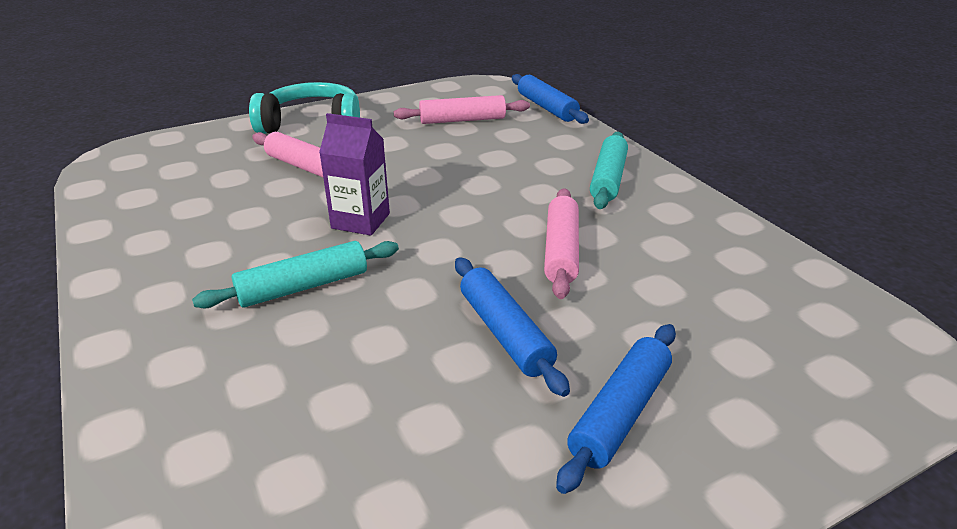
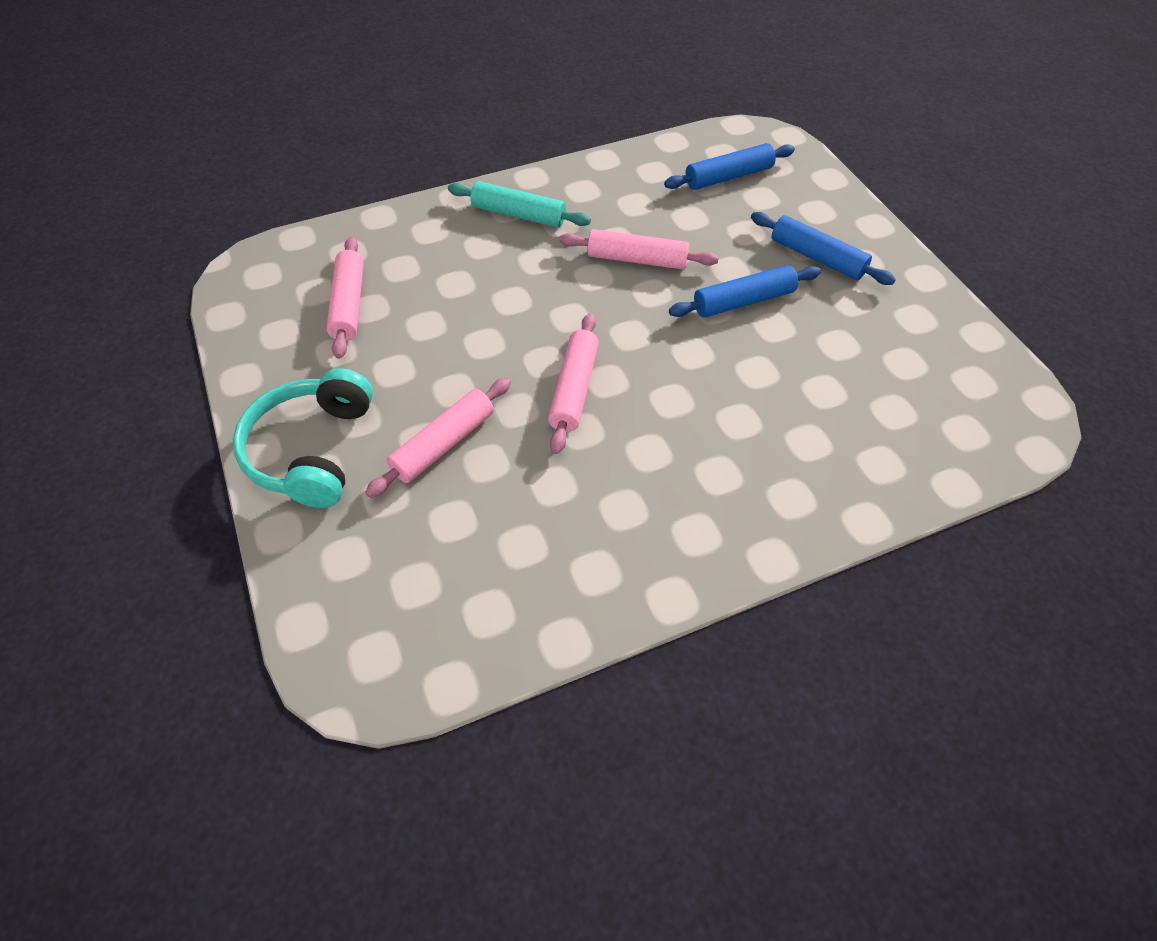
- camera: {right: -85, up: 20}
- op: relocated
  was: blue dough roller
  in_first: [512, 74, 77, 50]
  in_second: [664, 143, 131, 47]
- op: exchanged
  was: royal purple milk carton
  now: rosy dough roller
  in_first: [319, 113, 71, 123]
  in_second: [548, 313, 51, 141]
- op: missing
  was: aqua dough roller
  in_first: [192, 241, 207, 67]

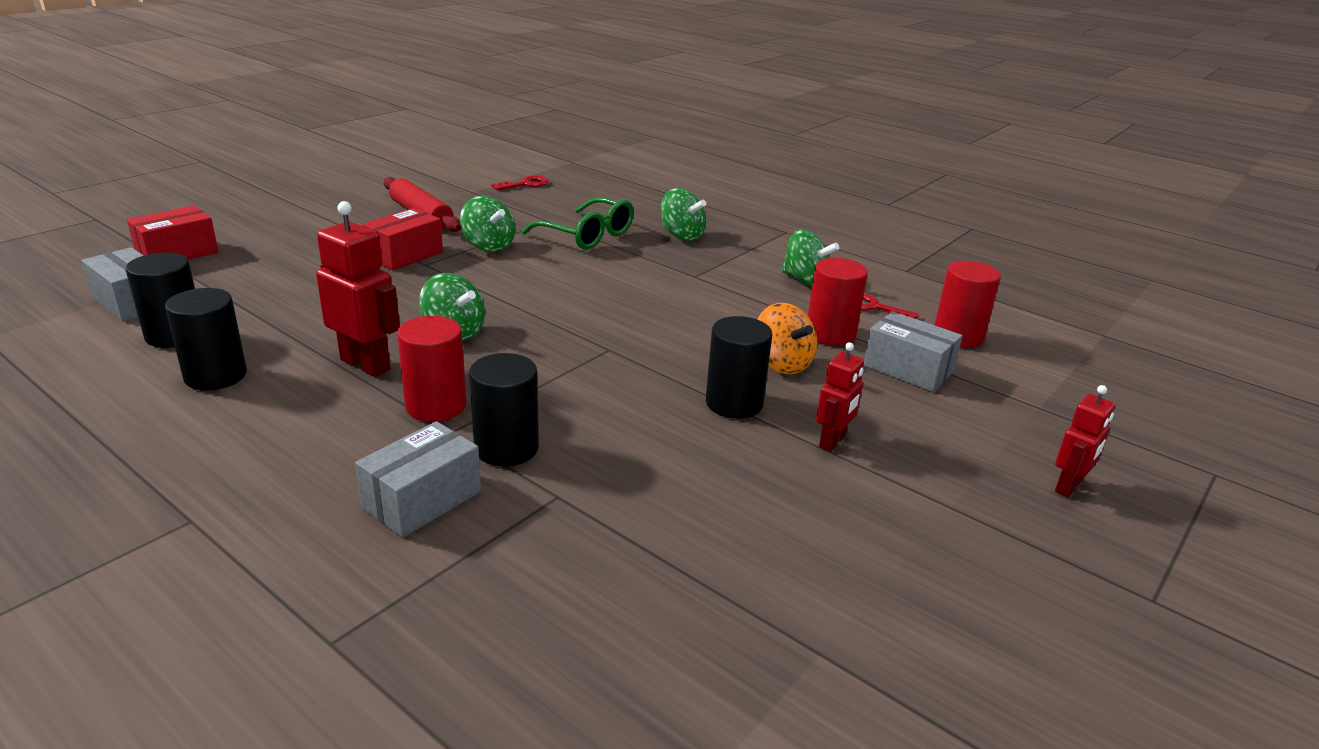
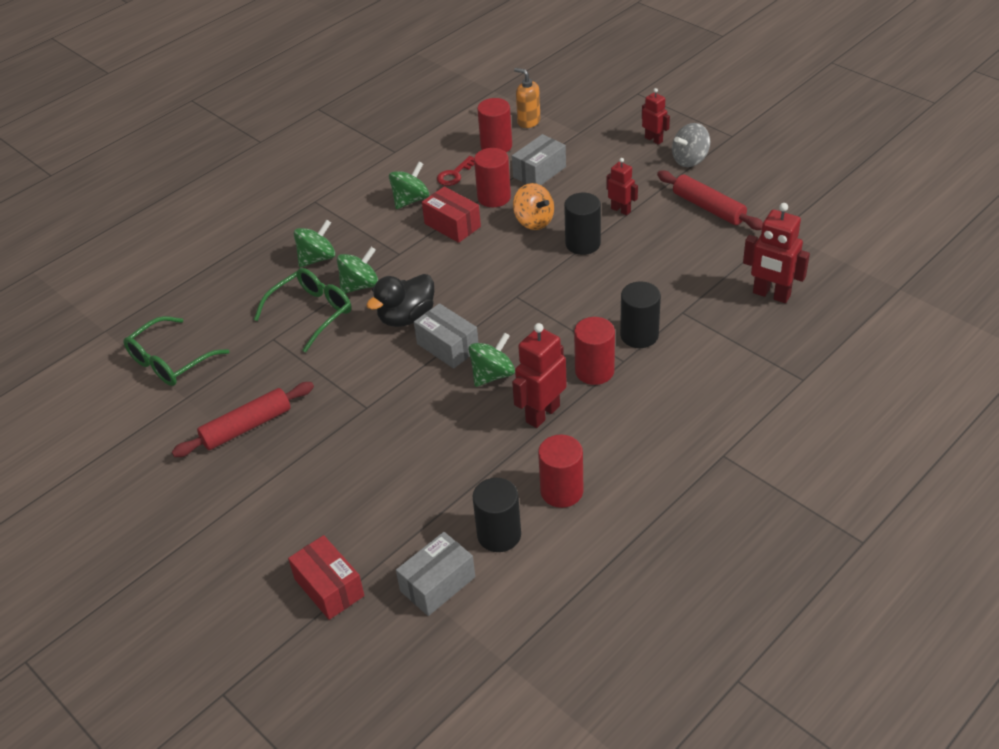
- camera: {right: -80, up: 15}
- op: exchanged
  was: crimson key
  now: green glasses
  in_first: [491, 175, 58, 15]
  in_second: [123, 316, 106, 70]
- op: relocated
  was: green whirligig
  in_first: [460, 196, 55, 56]
  in_second: [337, 247, 41, 47]
- op: relocated
  was: crimson package
  in_first: [362, 208, 81, 63]
  in_second: [422, 187, 59, 56]
- op: colour
  was: black cylinder
  now: crimson cylinder
  in_first: [165, 288, 82, 102]
  in_second: [538, 434, 46, 74]
- op: spun
  was: bright orange whirligig
  in_first: [757, 302, 60, 72]
  in_second: [513, 183, 41, 47]
  clockwise: 75
- op: relocated
  was: ash-grey package
  in_first: [355, 421, 126, 117]
  in_second: [414, 303, 65, 65]
- op: appeared
  now: bright orange soap pump
  in_second: [514, 68, 26, 60]
- op: appeared
  now: ash-grey whirligig
  in_second: [672, 123, 38, 44]
- op: appeared
  now: crimson dough roller
  in_second: [657, 170, 106, 60]
- op: appeared
  now: crimson toy robot
  in_second: [743, 203, 67, 100]
- op: appeared
  now: black toy duck
  in_second: [366, 274, 68, 53]

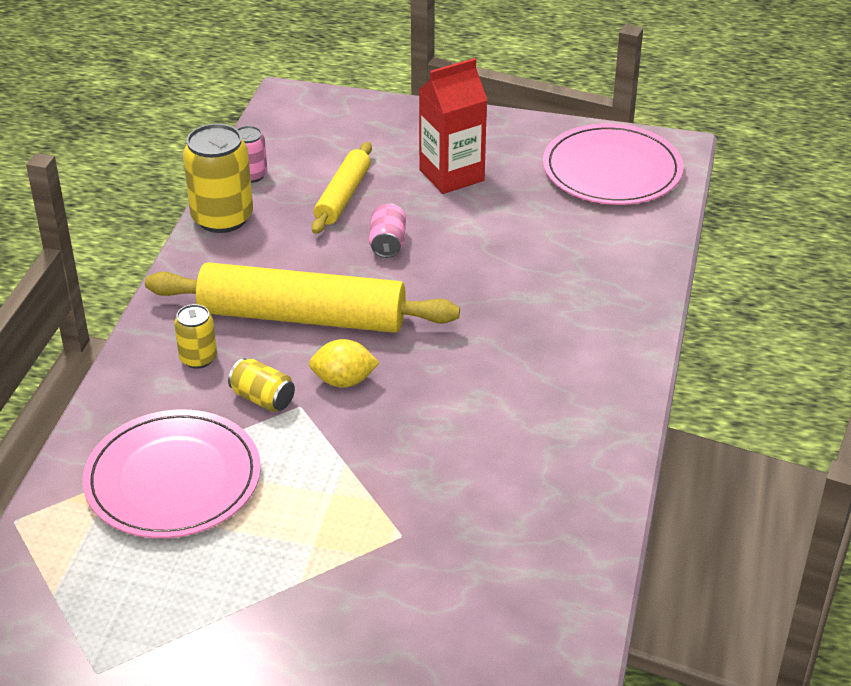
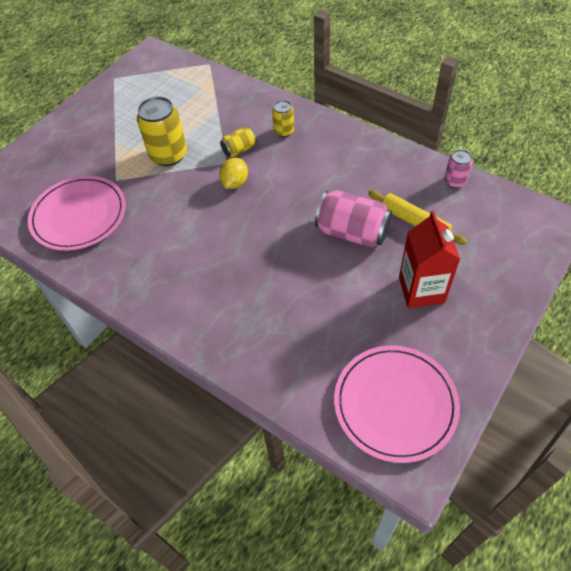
- camera: {right: 115, up: 15}
- op: relocated
  was: bright yellow soda can
  in_first: [183, 124, 70, 109]
  in_second: [137, 96, 50, 70]
- op: size
  was: rosy soda can
  in_first: [369, 203, 37, 55]
  in_second: [315, 190, 77, 58]
  ratio: 1.84
- op: missing
  was: bright yellow dough roller
  in_first: [145, 263, 315, 70]
- op: relocated
  was: rosy dinner plate
  in_first: [83, 410, 178, 128]
  in_second: [28, 176, 98, 75]

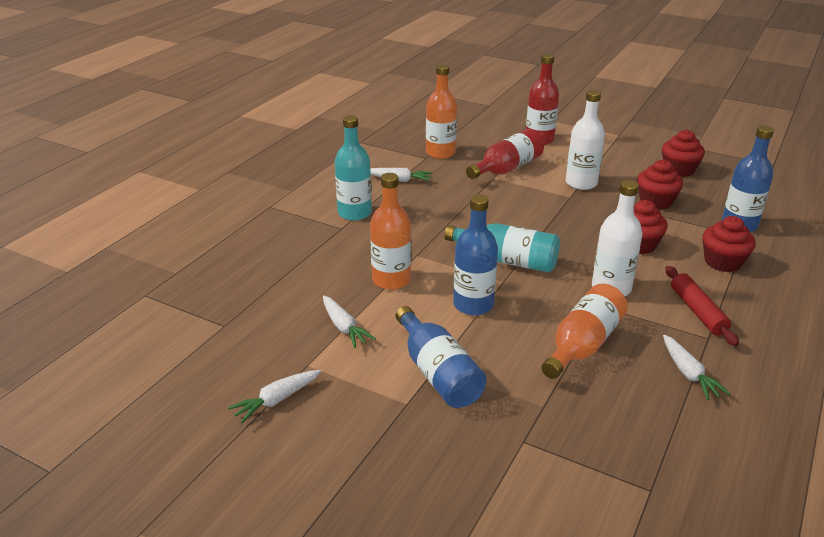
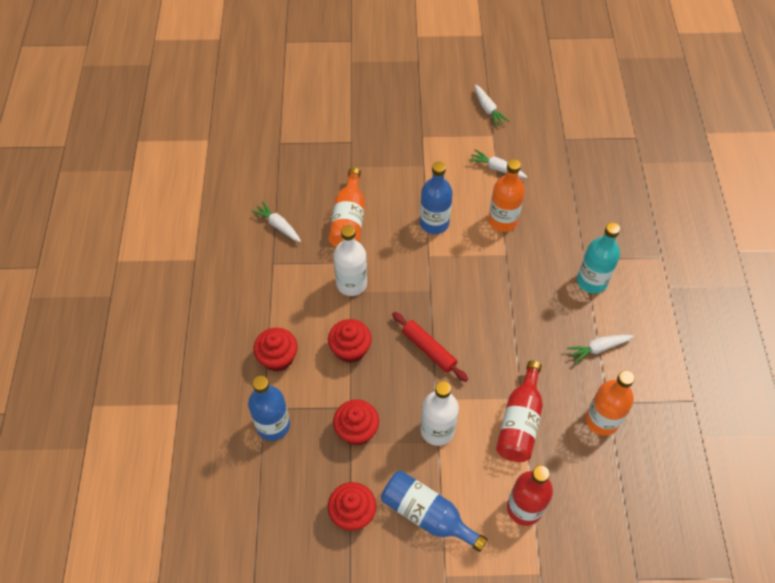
- camera: {right: 150, up: 25}
- op: missing
  was: aqua bottle
  in_first: [445, 223, 115, 49]
- op: relocated
  was: crimson dough roller
  in_first: [665, 266, 74, 80]
  in_second: [392, 312, 76, 70]
- op: relocated
  was: blue bottle
  in_first: [396, 306, 91, 102]
  in_second: [381, 470, 106, 82]
- op: spun
  was: white root vegetable
  in_first: [228, 370, 93, 53]
  in_second: [475, 84, 34, 43]
  clockwise: 135

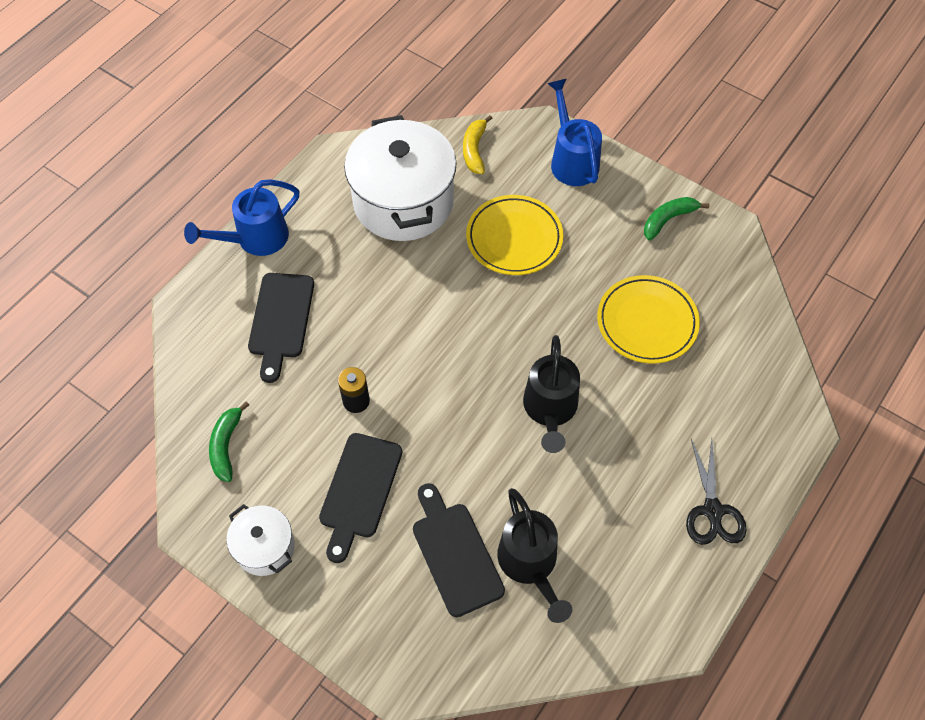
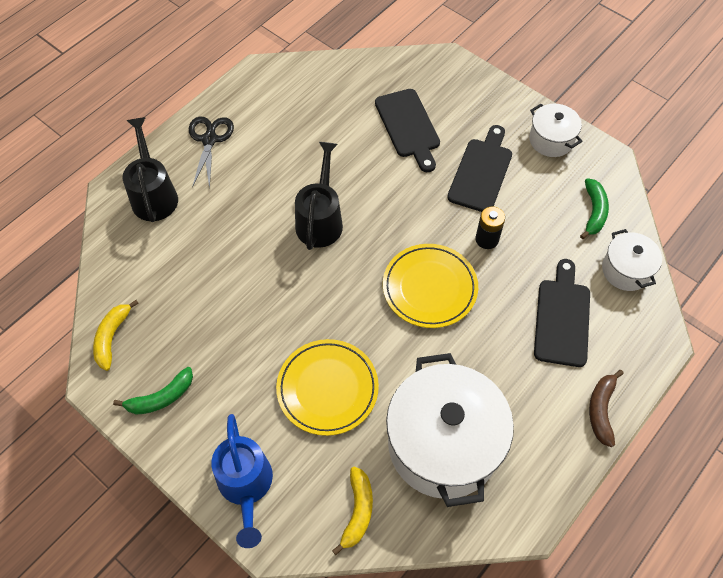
- camera: {right: -175, up: 0}
- op: exchanged
  was: blue watering can
  now: brown toy banana
  in_first: [184, 179, 116, 77]
  in_second: [589, 370, 35, 77]
- op: relocated
  was: bright yellow dinner plate
  in_first: [597, 275, 103, 89]
  in_second: [383, 244, 95, 84]
- op: relocated
  was: black watering can
  in_first: [497, 488, 75, 135]
  in_second: [123, 117, 55, 105]
- op: appeared
  now: white pot
  in_second: [602, 229, 60, 62]
- op: appeared
  now: bright yellow toy banana
  in_second: [93, 300, 46, 71]

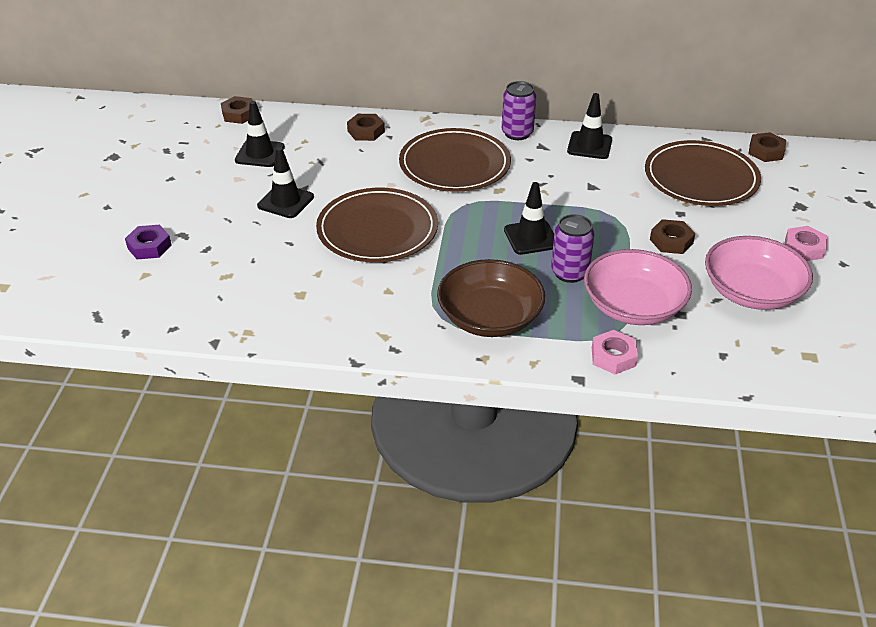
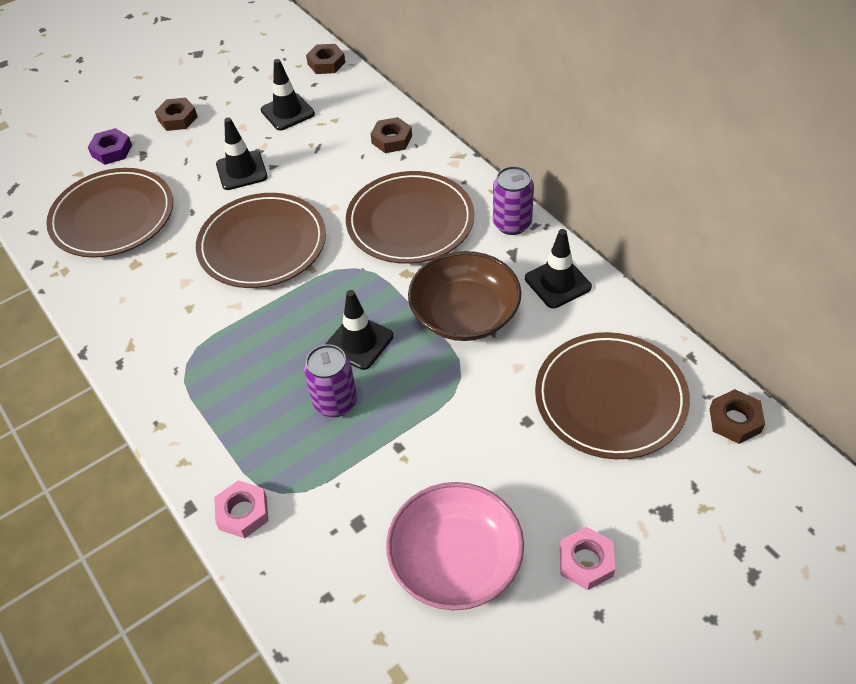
- camera: {right: 50, up: 10}
- op: relocated
  was: brown nut
  in_first: [650, 219, 45, 35]
  in_second: [155, 98, 43, 33]
- op: missing
  was: rosy bowl
  in_first: [584, 249, 108, 76]
- op: relocated
  was: brown bowl
  in_first: [437, 259, 108, 78]
  in_second: [408, 251, 113, 90]
- op: appeared
  now: brown dinner plate
  in_second: [46, 168, 127, 90]

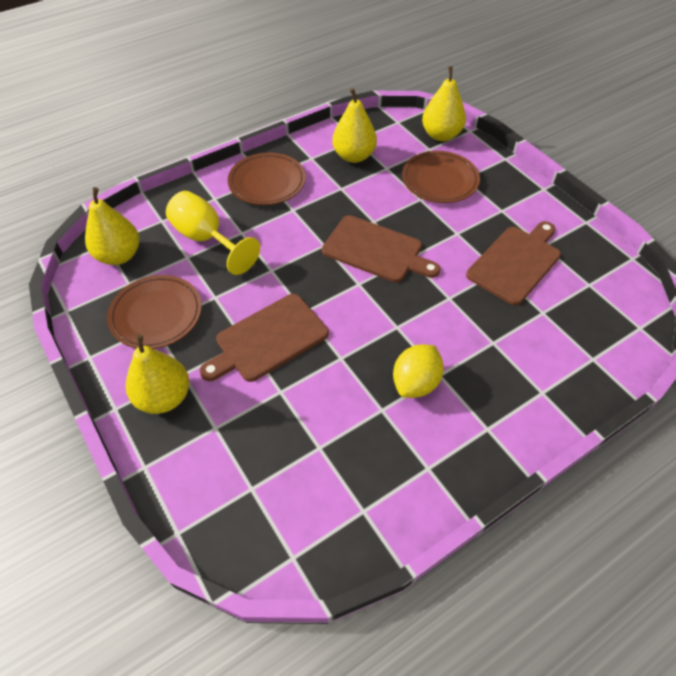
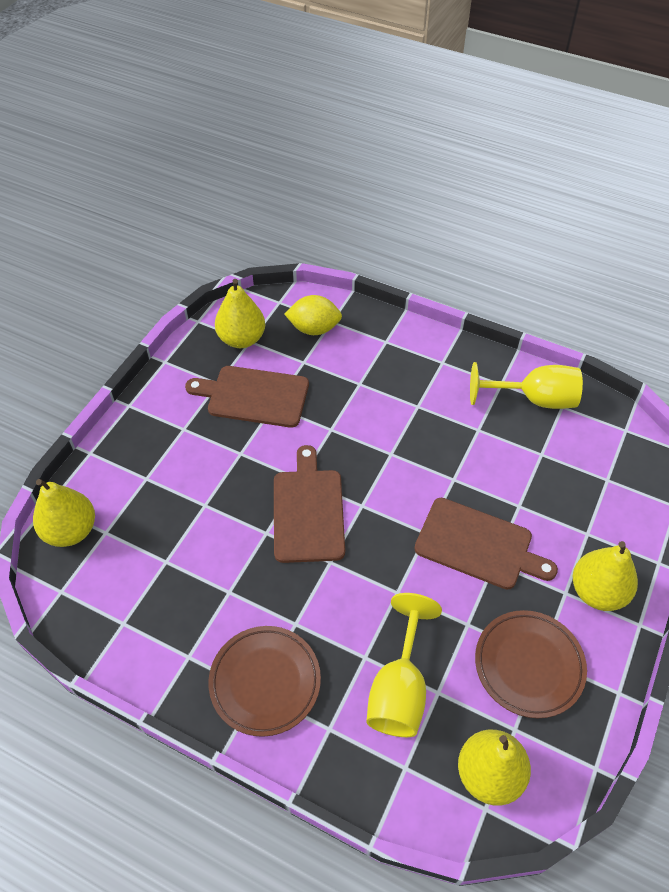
- camera: {right: -120, up: 0}
- op: relocated
  was: bright yellow toy pear
  in_first: [332, 88, 45, 75]
  in_second: [215, 279, 50, 69]
- op: missing
  was: brown dinner plate
  in_first: [402, 151, 78, 52]
- op: relocated
  was: bright yellow lemon
  in_first: [393, 344, 51, 54]
  in_second: [285, 295, 57, 40]
- op: appeared
  now: bright yellow wine glass
  in_second: [470, 362, 113, 47]

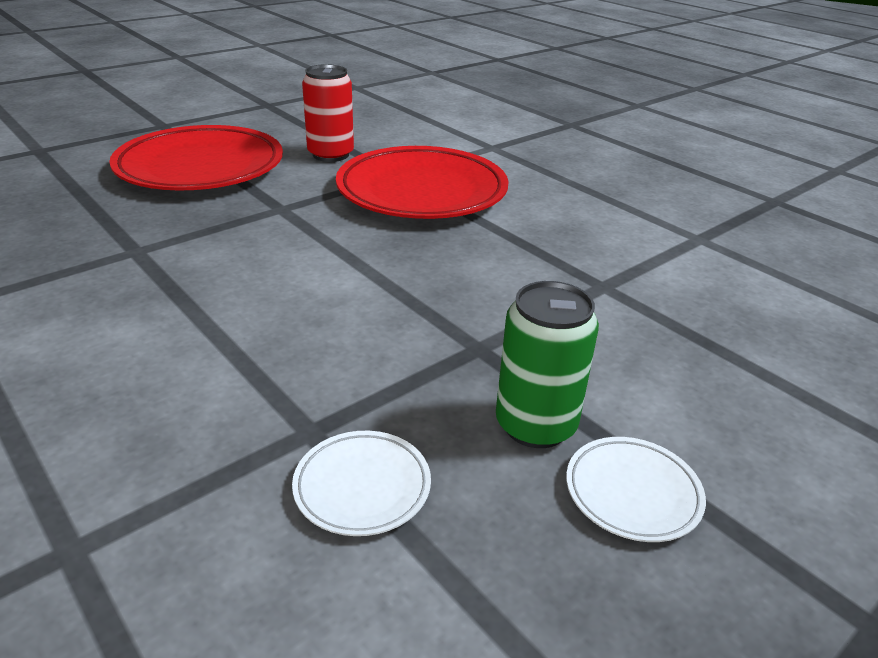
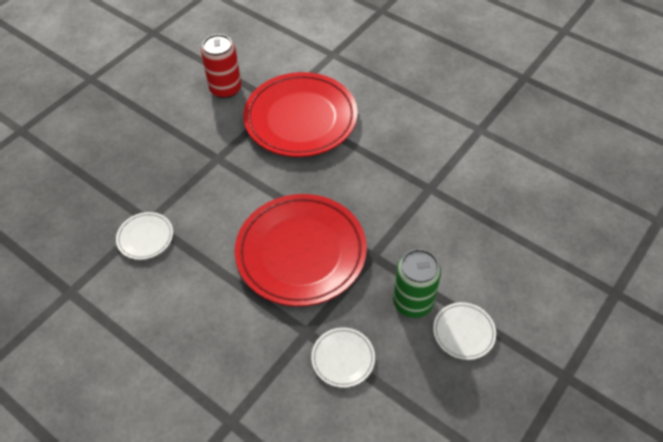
- camera: {right: -10, up: 20}
- op: relocated
  was: crimson dinner plate
  in_first: [109, 125, 174, 66]
  in_second: [235, 194, 132, 113]
- op: appeared
  now: white dinner plate
  in_second: [116, 212, 57, 48]

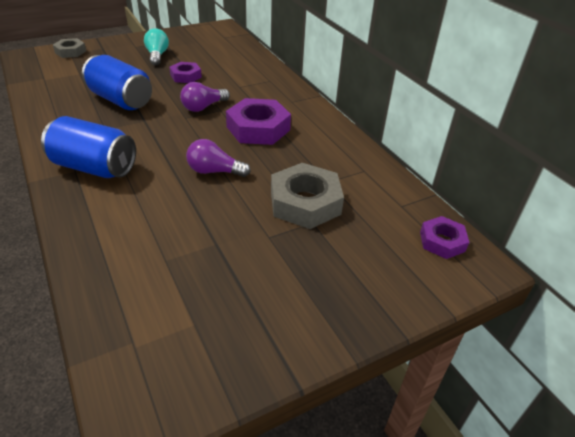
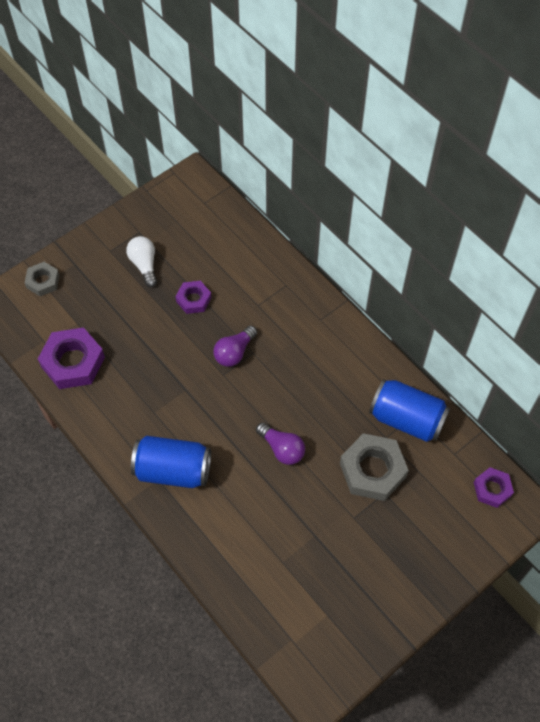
- camera: {right: -10, up: 20}
- op: colour
  was: aqua light bulb
  now: white light bulb
  in_first: [144, 28, 25, 37]
  in_second: [126, 236, 31, 51]
- op: relocated
  was: blue soda can
  in_first: [82, 55, 70, 55]
  in_second: [369, 379, 81, 63]
- op: relocated
  was: royal purple nut
  in_first: [226, 98, 65, 47]
  in_second: [38, 327, 67, 62]
- op: spun
  was: royal purple light bulb
  in_first: [186, 139, 65, 38]
  in_second: [256, 422, 49, 43]
  clockwise: -135

